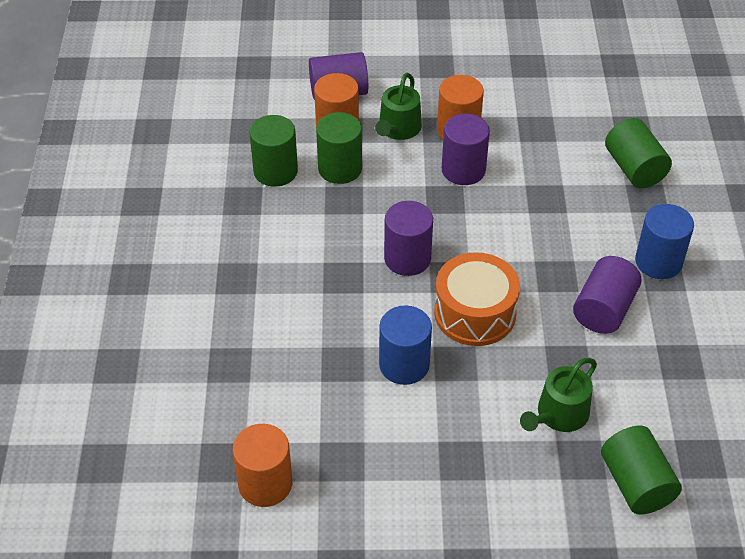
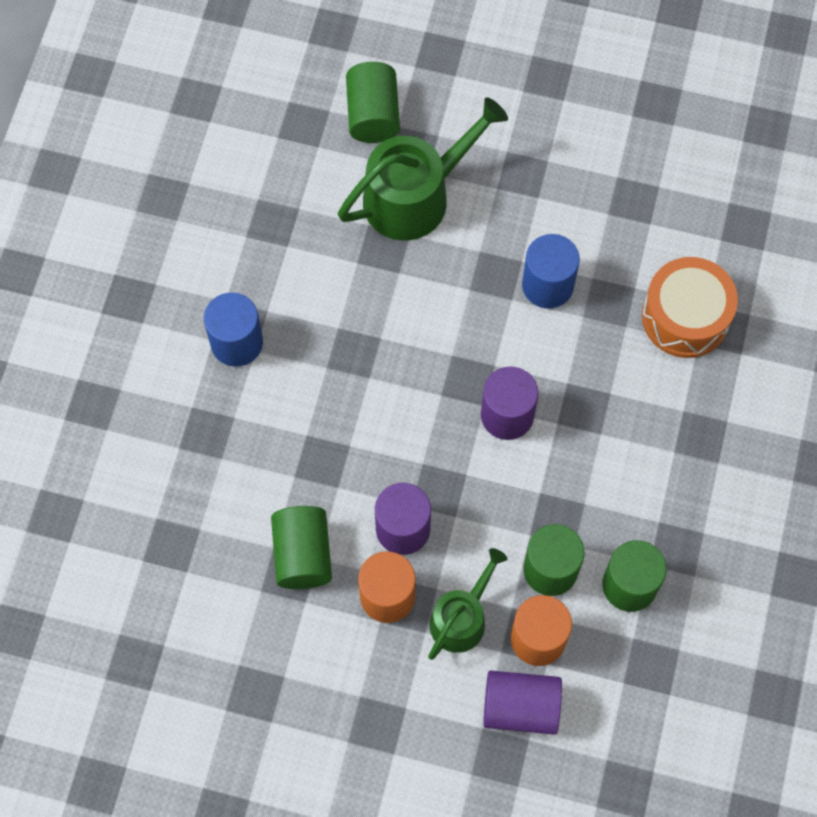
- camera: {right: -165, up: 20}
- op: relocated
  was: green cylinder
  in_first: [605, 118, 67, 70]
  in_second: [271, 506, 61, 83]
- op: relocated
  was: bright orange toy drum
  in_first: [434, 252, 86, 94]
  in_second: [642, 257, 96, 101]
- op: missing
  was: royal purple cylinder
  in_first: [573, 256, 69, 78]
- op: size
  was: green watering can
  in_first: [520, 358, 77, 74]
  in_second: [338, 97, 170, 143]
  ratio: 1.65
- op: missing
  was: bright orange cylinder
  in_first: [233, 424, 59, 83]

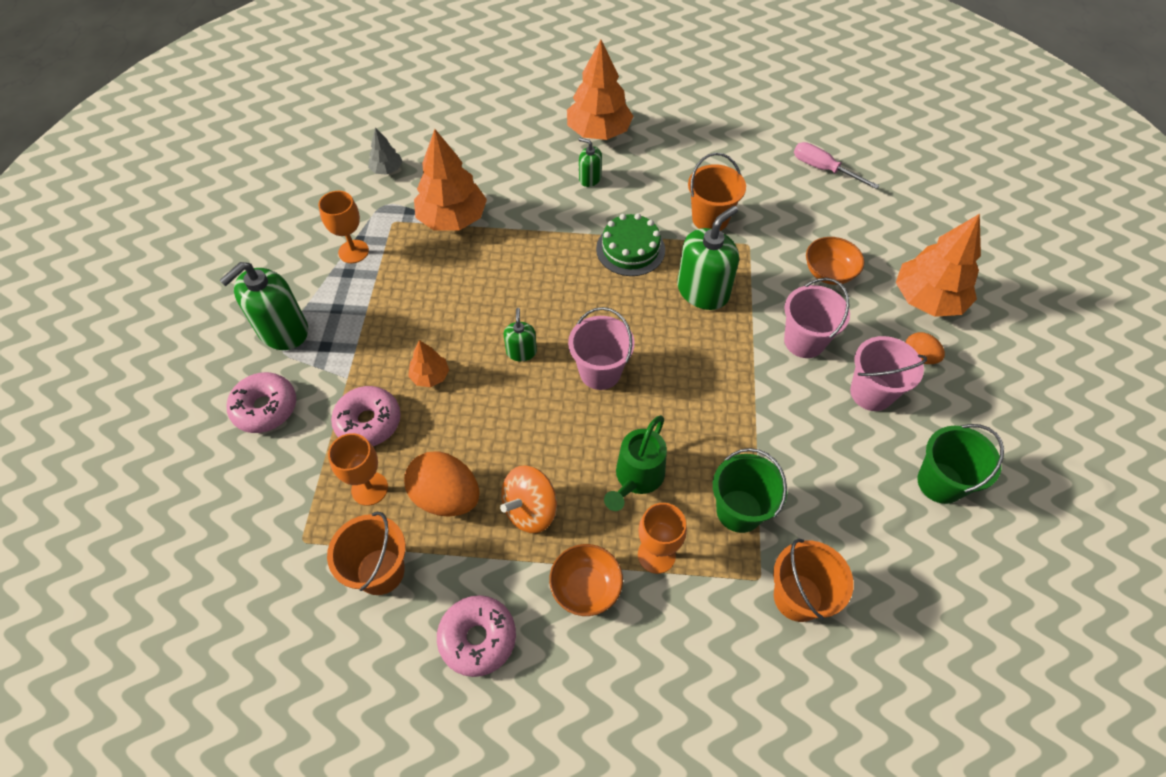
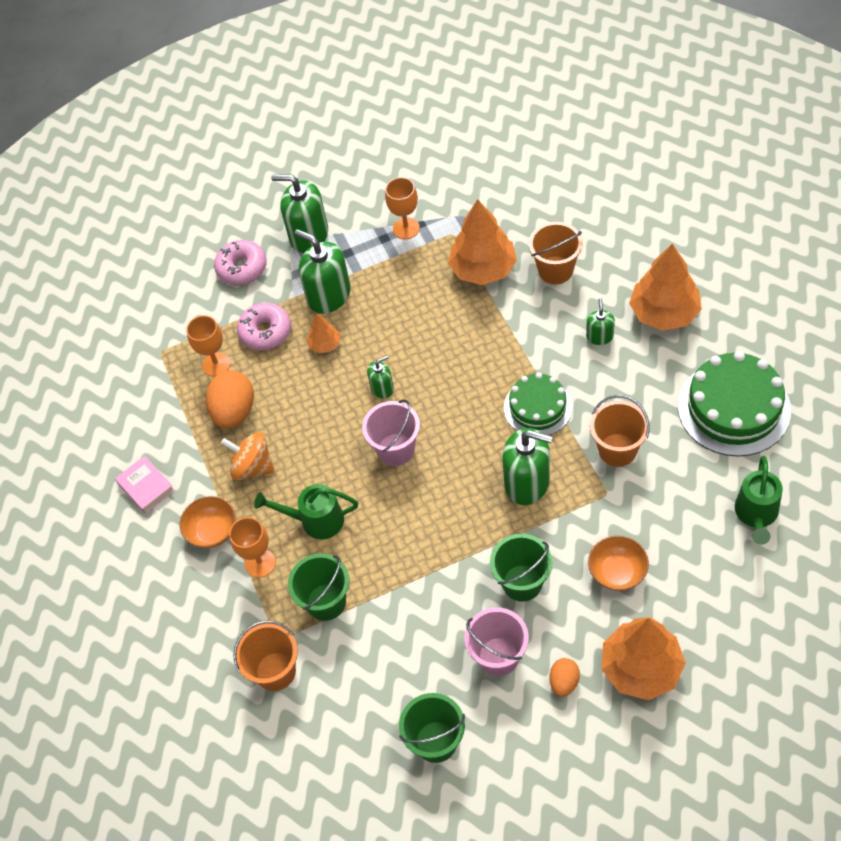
- camera: {right: 70, up: 0}
- op: missing
  was: ash-grey toy tree
  in_first: [368, 128, 34, 47]
- op: exchanged
  was: rosy hand screwdriver
  now: green watering can
  in_first: [794, 142, 86, 47]
  in_second: [735, 456, 48, 89]
- op: colour
  was: rosy pail
  now: green pail
  in_first: [784, 278, 66, 80]
  in_second: [490, 534, 62, 68]
- op: relocated
  was: bright orange pail
  in_first: [327, 512, 79, 83]
  in_second: [529, 222, 54, 62]
- op: exchanged
  was: rosy doughnut
  now: rosy book
  in_first: [437, 595, 79, 82]
  in_second: [115, 456, 60, 58]
- op: appeared
  now: green soap pump
  in_second: [295, 229, 56, 85]
- op: appeared
  now: green gateau
  in_second: [678, 351, 113, 106]

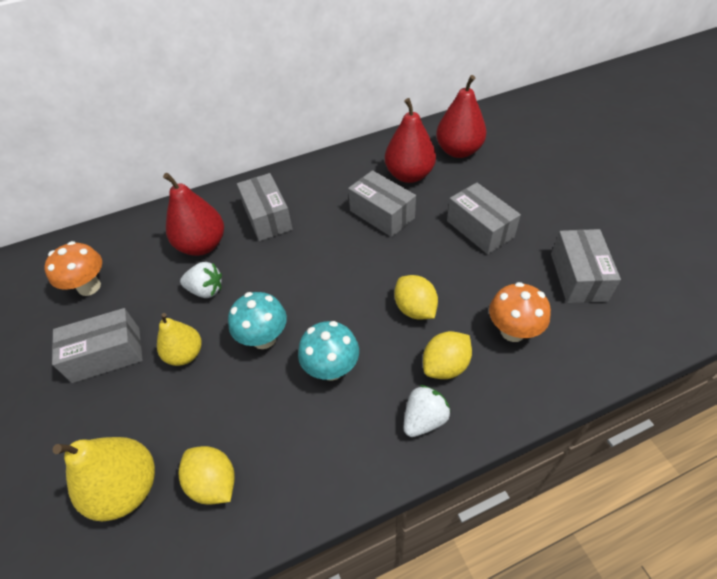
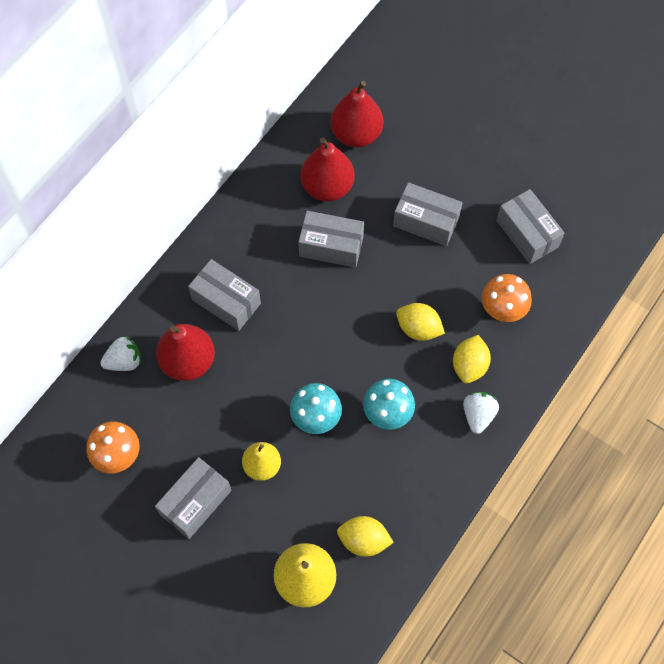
- camera: {right: -35, up: 15}
- op: relocated
  was: white strawberry
  in_first: [180, 262, 42, 36]
  in_second: [100, 336, 41, 35]

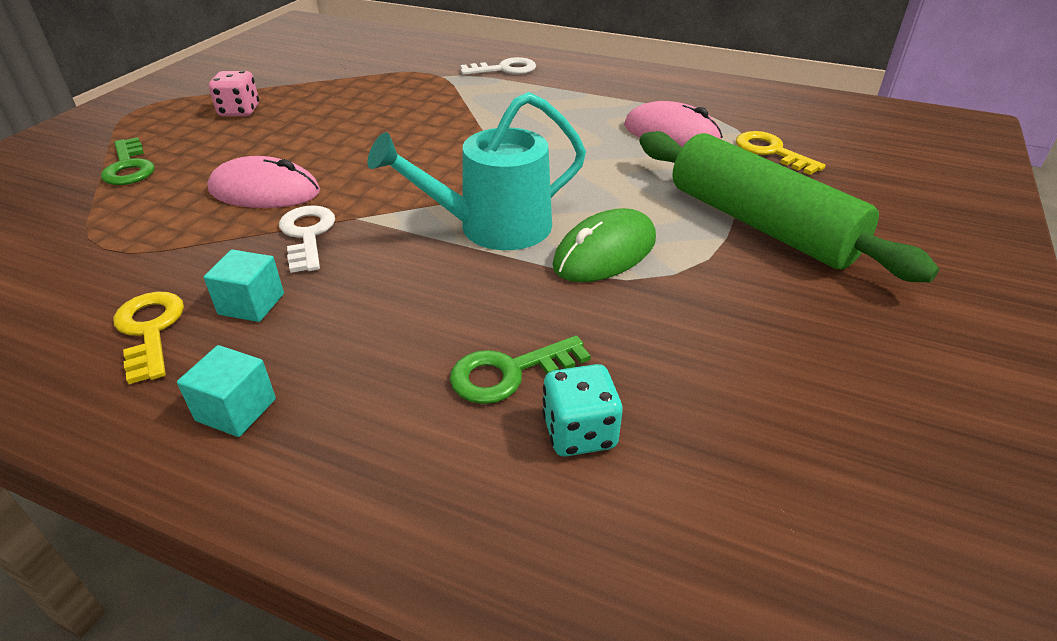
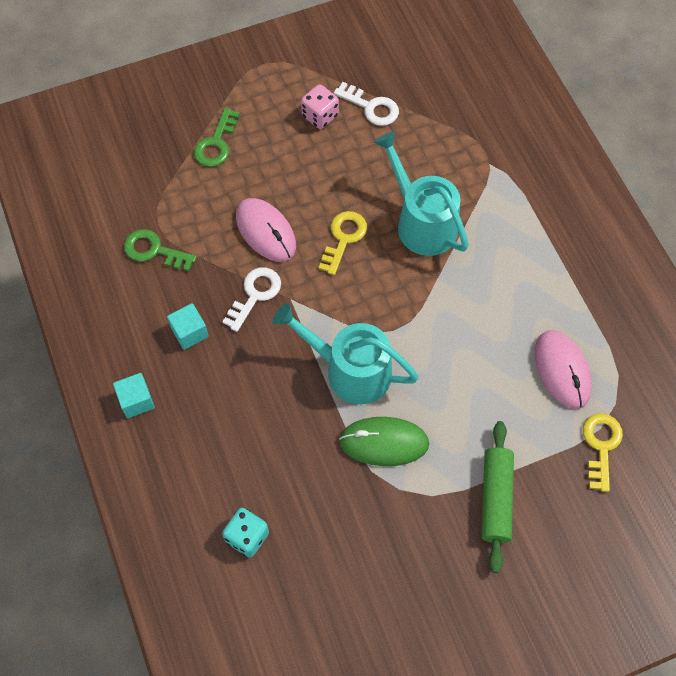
- camera: {right: 45, up: 25}
- op: relocated
  was: white key
  in_first: [460, 57, 76, 18]
  in_second: [334, 82, 65, 44]
- op: size
  was: green dough roller
  in_first: [639, 131, 300, 151]
  in_second: [482, 421, 32, 152]
  ratio: 0.62
- op: relocated
  was: bright yellow key
  in_first: [113, 292, 71, 92]
  in_second: [319, 211, 48, 64]
- op: relocated
  was: green key
  in_first: [450, 336, 141, 68]
  in_second: [124, 229, 73, 42]
- op: appeared
  now: aqua watering can
  in_second: [374, 131, 95, 125]

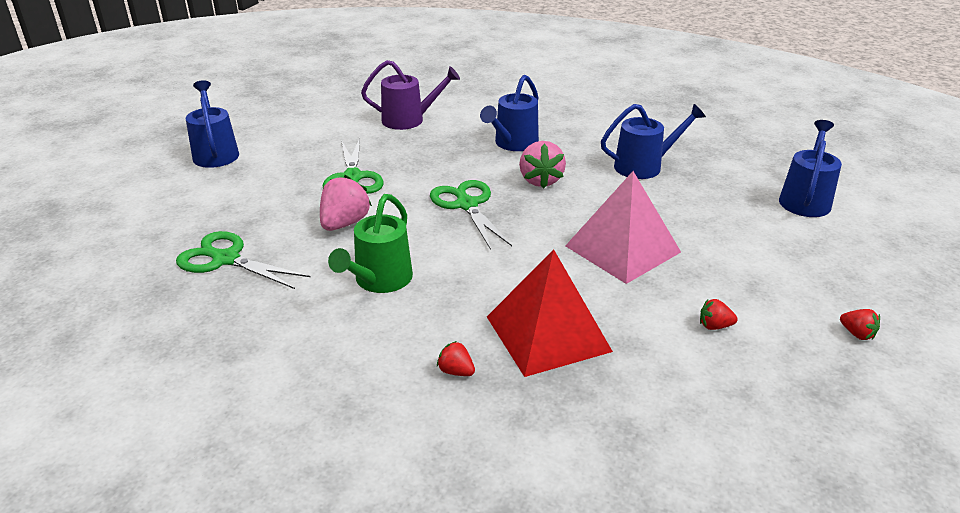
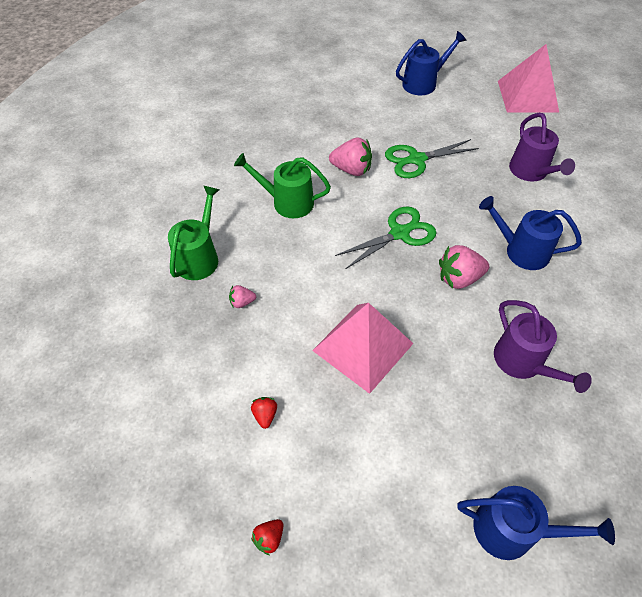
- camera: {right: 80, up: 20}
- op: colour
  was: blue watering can
  now: royal purple watering can
  in_first: [601, 104, 105, 75]
  in_second: [494, 300, 98, 93]
- op: missing
  was: green shears
  in_first: [176, 231, 134, 58]
- op: exchanged
  was: crimson pyramid
  now: rosy strawberry
  in_first: [487, 249, 126, 128]
  in_second: [229, 285, 27, 23]
- op: exchanged
  was: crimson strawberry
  now: green watering can
  in_first: [437, 341, 38, 35]
  in_second: [168, 186, 51, 94]
- op: appeared
  now: rosy pyramid
  in_second: [498, 44, 61, 69]

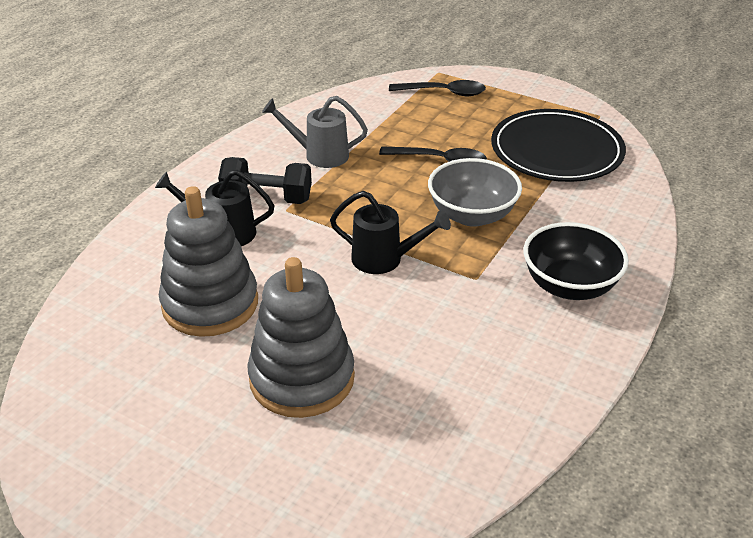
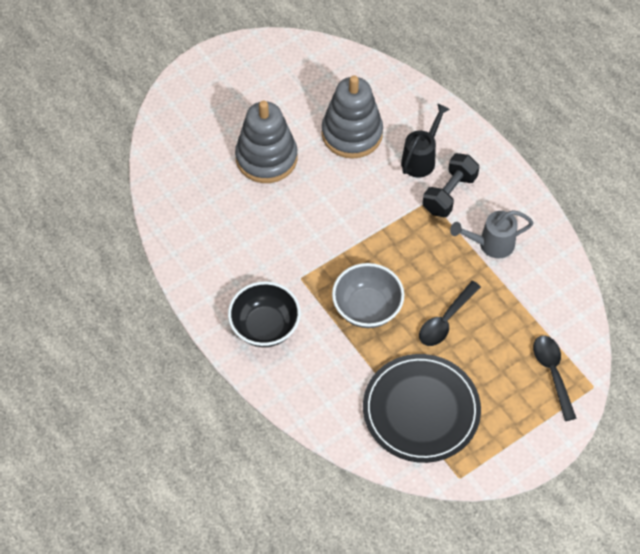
- camera: {right: 115, up: 20}
- op: spun
  was: black tablespoon
  in_first: [389, 80, 97, 16]
  in_second: [533, 336, 43, 85]
  clockwise: 135
- op: spun
  was: ash-grey watering can
  in_first: [262, 96, 106, 72]
  in_second: [450, 210, 83, 49]
  clockwise: -135
- op: missing
  was: black watering can
  in_first: [330, 191, 121, 83]

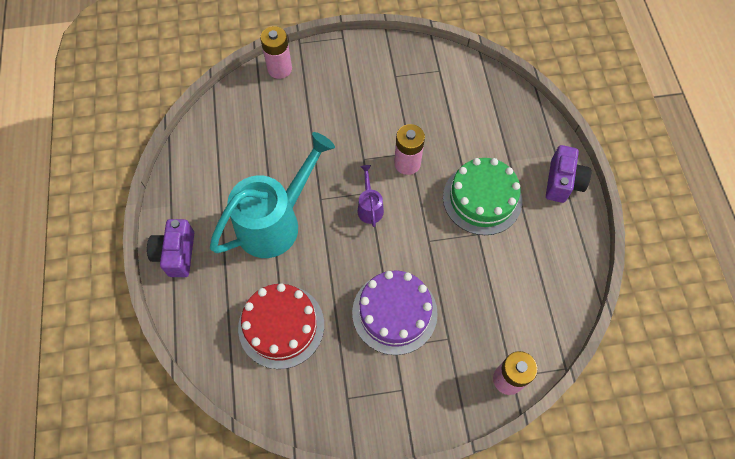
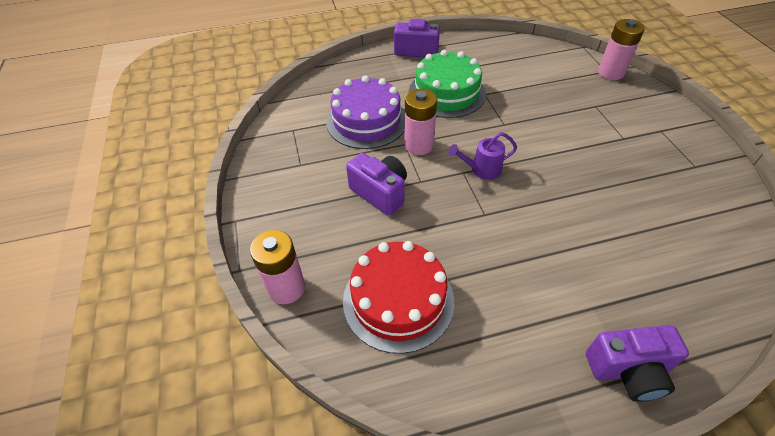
- camera: {right: -95, up: -15}
- op: missing
  was: aqua watering can
  in_first: [210, 132, 125, 126]
- op: relocated
  was: royal purple gateau
  in_first: [352, 271, 86, 84]
  in_second: [326, 75, 79, 74]
- op: relocated
  was: crimson gateau
  in_first: [238, 283, 86, 86]
  in_second: [343, 241, 111, 113]
- op: appeared
  now: royal purple compact camera
  in_second: [346, 153, 61, 62]

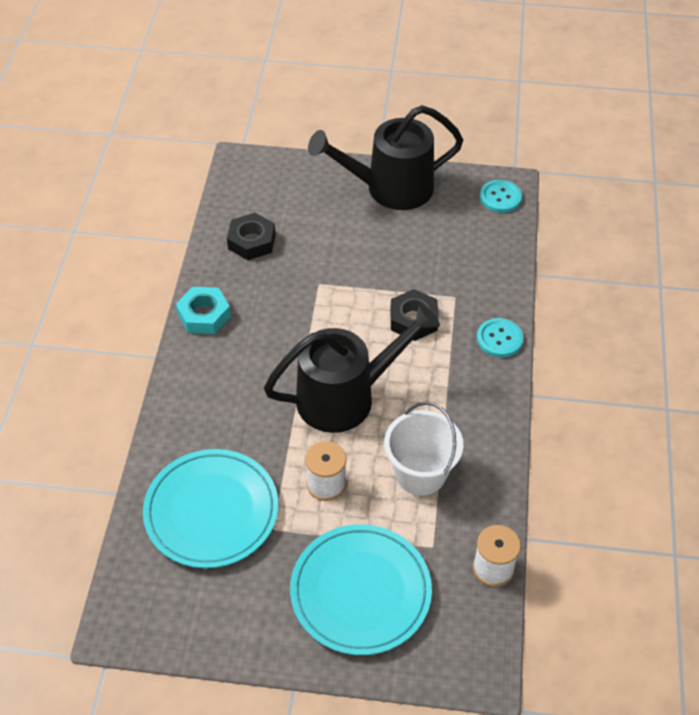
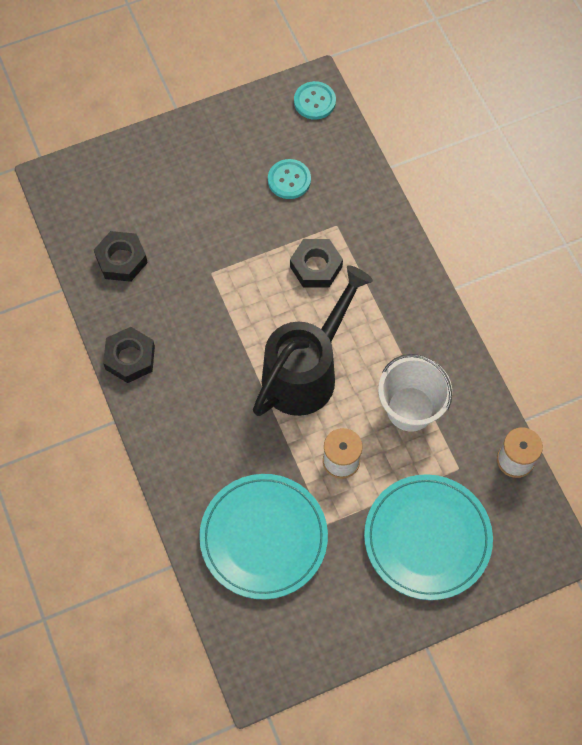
- camera: {right: -30, up: 15}
- op: missing
  was: black watering can
  in_first: [308, 105, 155, 105]
- op: colour
  was: aqua nut
  now: black nut
  in_first: [176, 287, 55, 47]
  in_second: [103, 327, 52, 56]
- op: relocated
  was: aqua sewing button
  in_first: [477, 318, 46, 39]
  in_second: [268, 159, 43, 40]

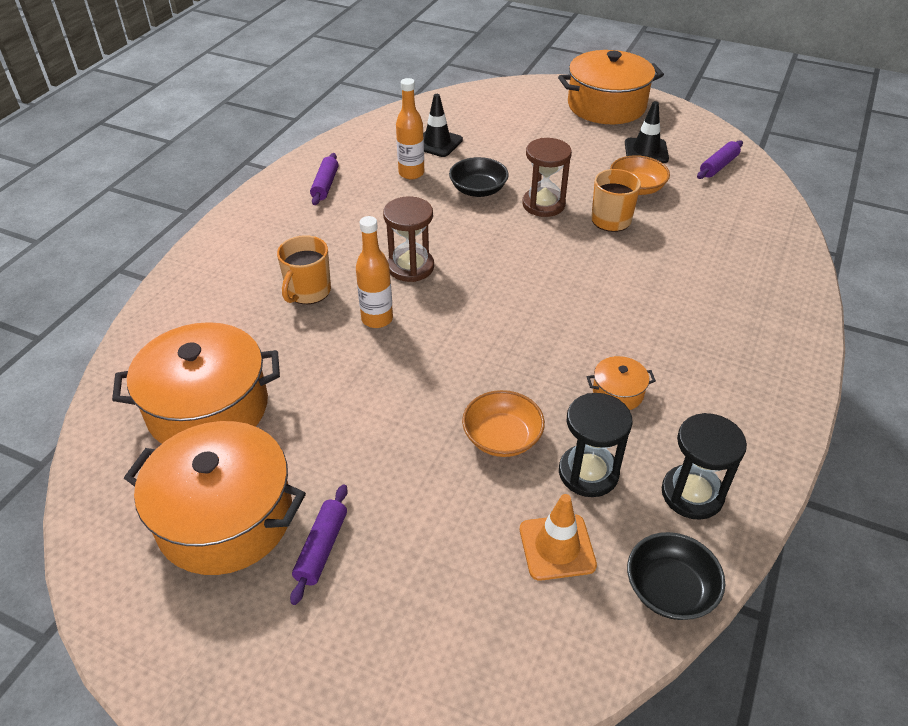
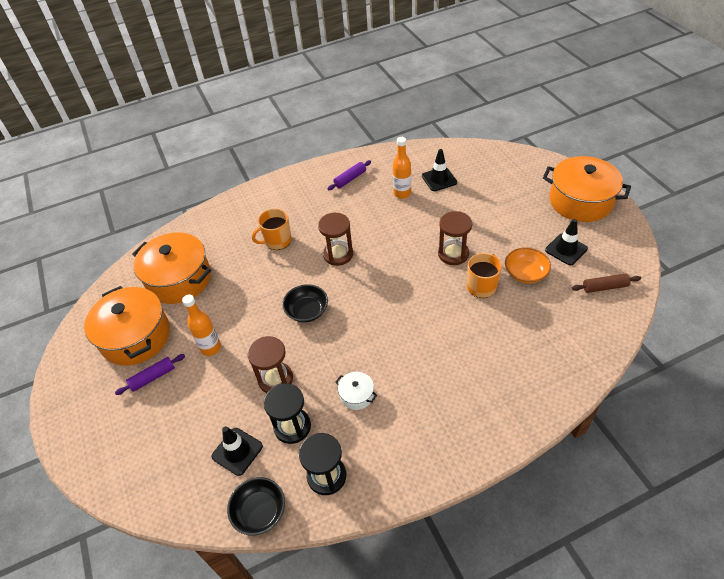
- camera: {right: 45, up: 5}
- op: colour
  was: royal purple dough roller
  now: brown dough roller
  in_first: [697, 140, 46, 39]
  in_second: [572, 274, 69, 19]
- op: relocated
  was: black bowl
  in_first: [449, 157, 60, 40]
  in_second: [282, 284, 46, 38]
- op: relocated
  was: bright orange bottle
  in_first: [356, 216, 37, 112]
  in_second: [182, 294, 39, 62]
- op: colour
  was: bright orange pot
  now: white pot
  in_first: [587, 356, 69, 54]
  in_second: [335, 372, 42, 38]
- op: exchanged
  was: bright orange bowl
  now: brown sandglass
  in_first: [462, 390, 83, 67]
  in_second: [248, 336, 45, 57]
- op: colour
  was: bright orange safety cone
  now: black safety cone
  in_first: [520, 494, 77, 87]
  in_second: [211, 426, 52, 50]

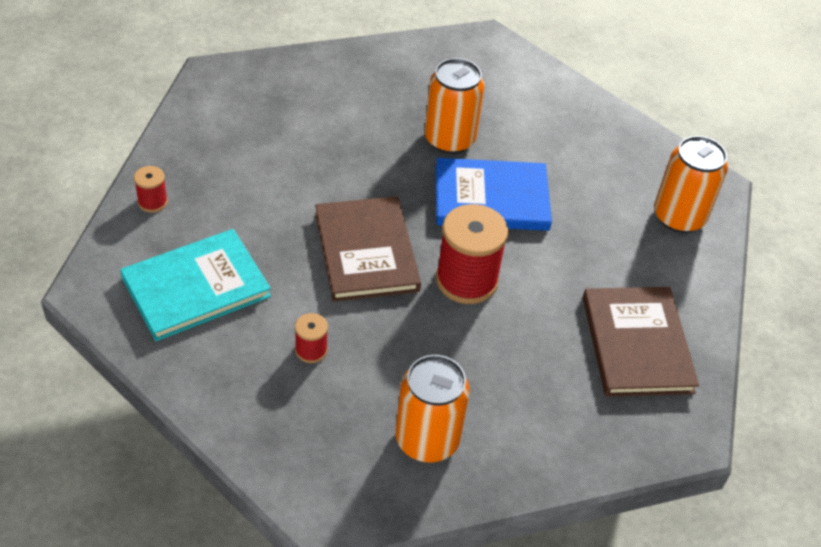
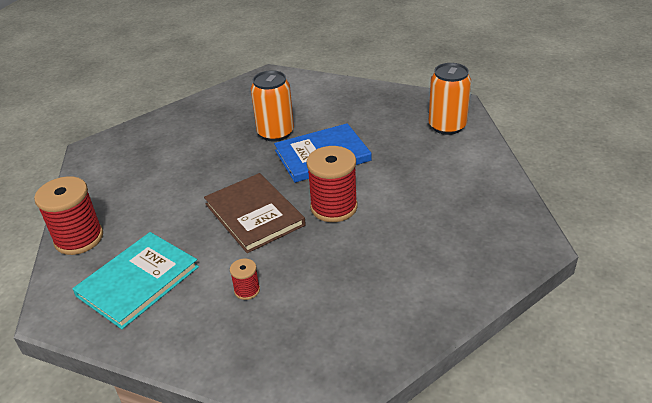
- camera: {right: -15, up: -10}
- op: size
  was: crimson bobbin
  in_first: [134, 166, 34, 47]
  in_second: [34, 176, 69, 79]
  ratio: 2.07
- op: missing
  was: brown book
  in_first: [583, 287, 116, 110]
- op: missing
  was: bright orange soda can
  in_first: [396, 355, 74, 108]

